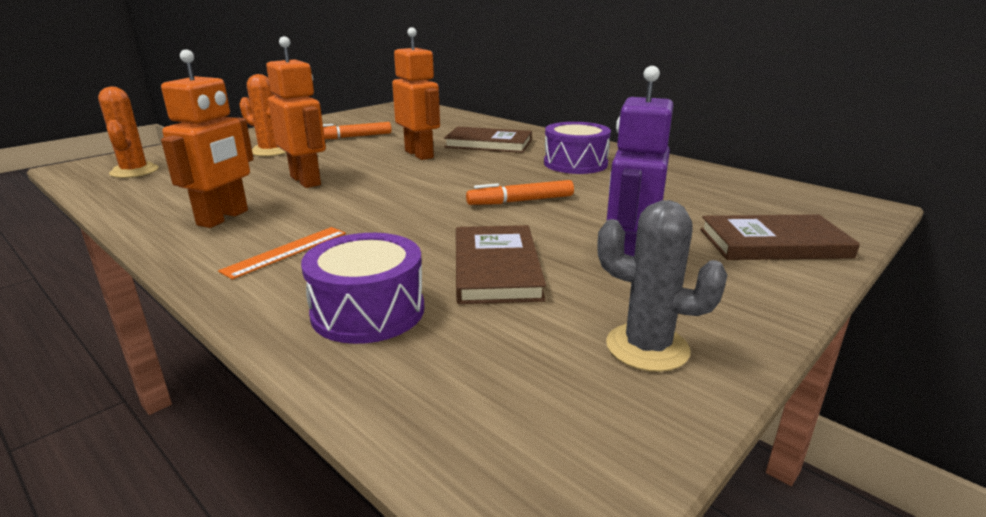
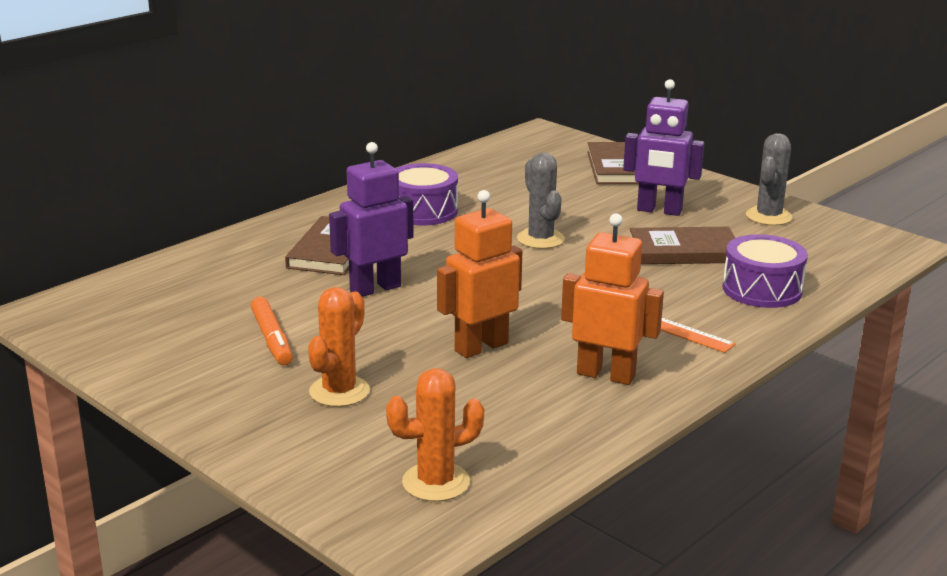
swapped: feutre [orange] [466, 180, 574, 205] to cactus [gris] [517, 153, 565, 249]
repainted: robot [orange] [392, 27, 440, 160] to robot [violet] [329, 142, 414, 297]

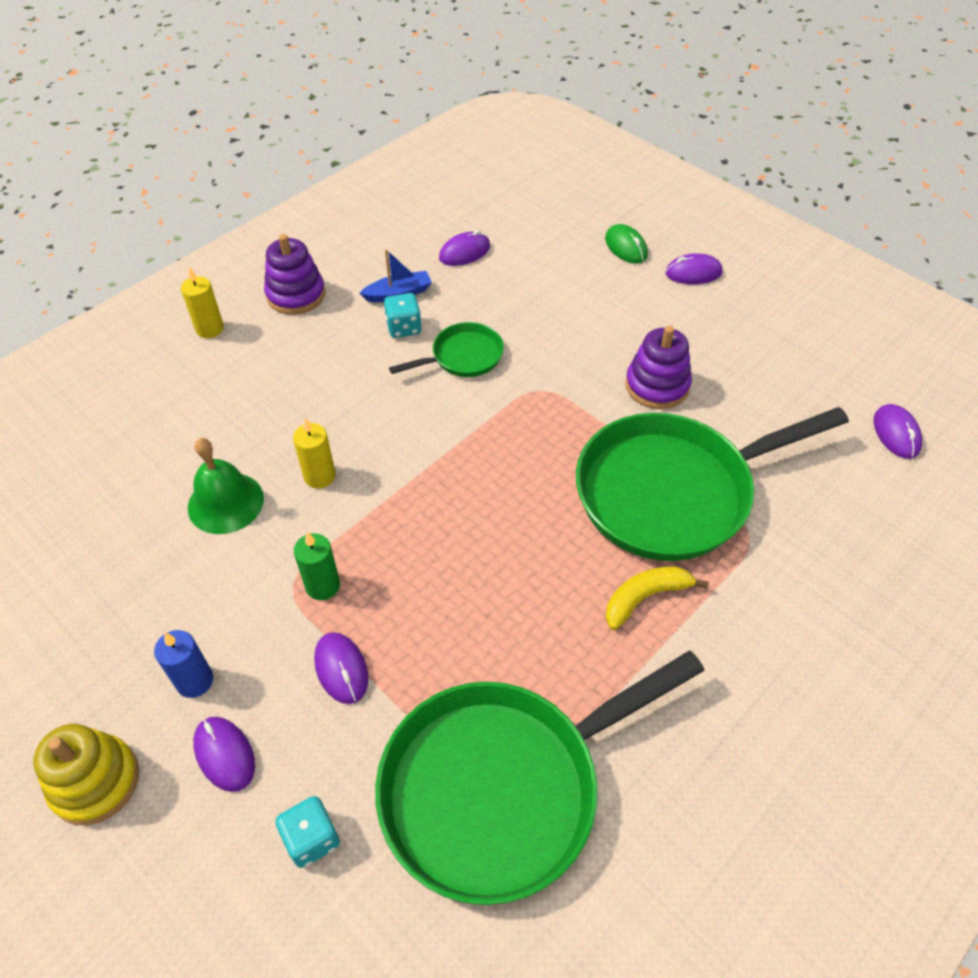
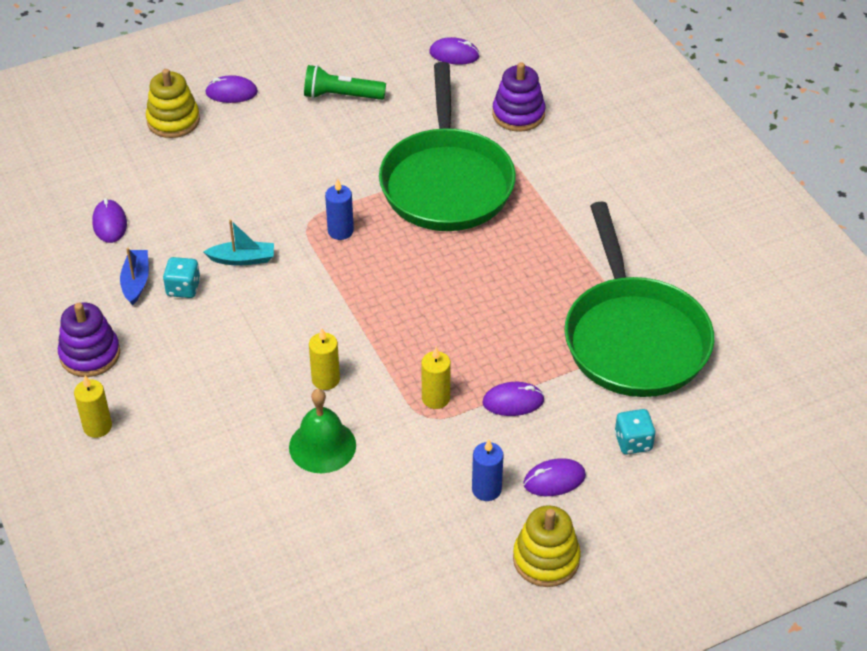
gone: banane [jaune] [606, 566, 709, 630]
new: lampe de poche [vert] [304, 65, 386, 100]; bougie [bleu] [325, 178, 354, 240]
shifted: jouet à empiler [violet] [625, 326, 692, 409] to [492, 62, 545, 132]
swapped: poêle [vert] [389, 322, 504, 377] to bateau [turquoise] [204, 220, 274, 266]; souris [vert] [605, 224, 648, 264] to jouet à empiler [jaune] [146, 69, 200, 138]
repainted: bougie [vert] [294, 532, 340, 600] to bougie [jaune] [421, 347, 451, 409]
rotated: souris [violet] [665, 253, 723, 284] = [205, 75, 258, 103] 75 degrees clockwise

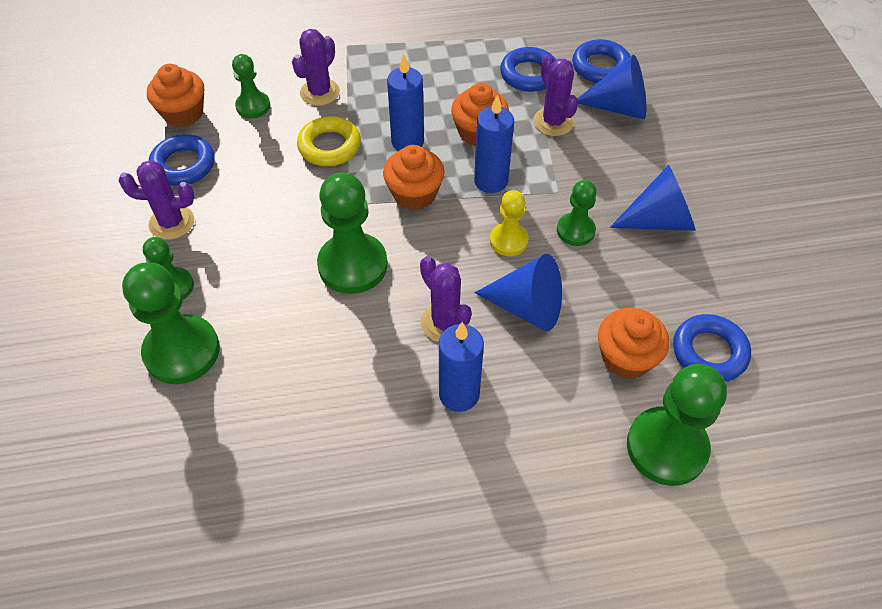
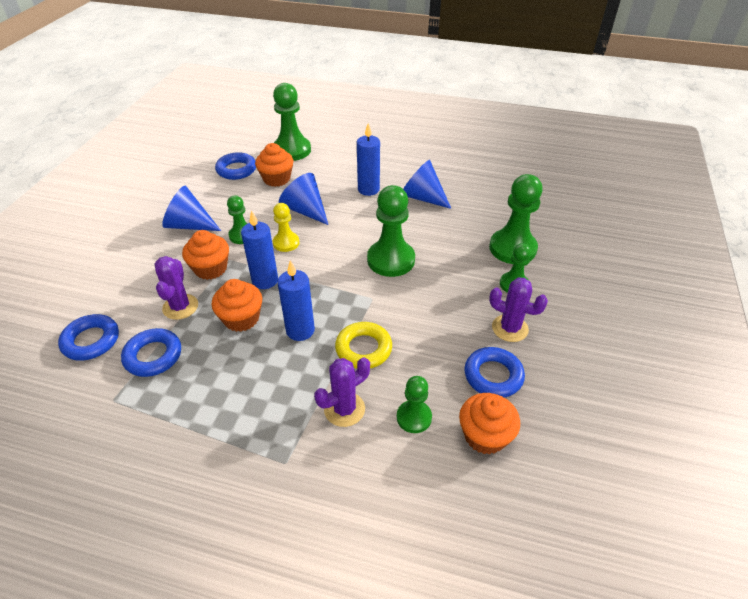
gone: cactus [violet] [420, 256, 472, 342]
shifted: muffin [orange] [383, 145, 445, 210] to [182, 230, 229, 280]; cône [bleu] [577, 55, 646, 119] to [403, 160, 451, 209]

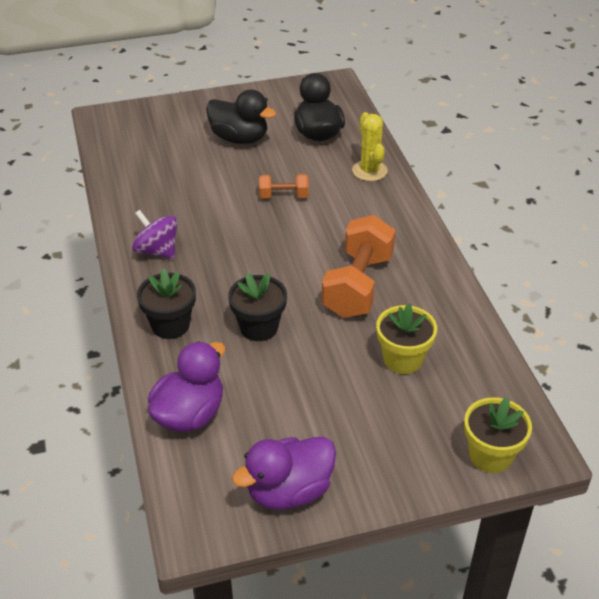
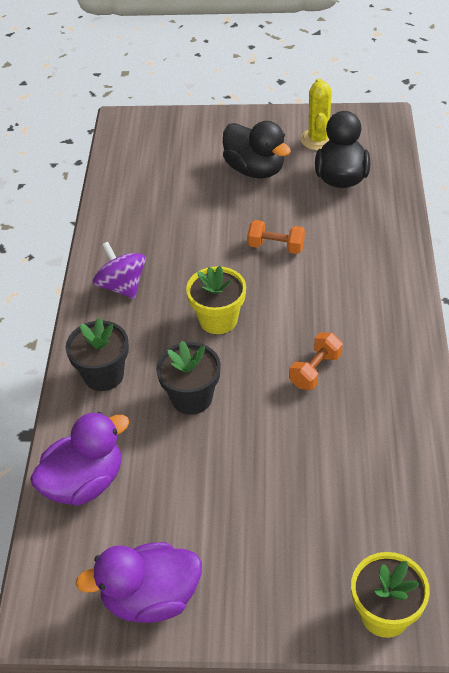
shifted: cactus [jaune] [352, 112, 388, 181] to [300, 78, 332, 150]; pot de fleurs [jaune] [376, 304, 437, 374] to [186, 266, 246, 334]
scaled: haltère [orange] [322, 215, 395, 318] = [289, 332, 343, 390] x0.51

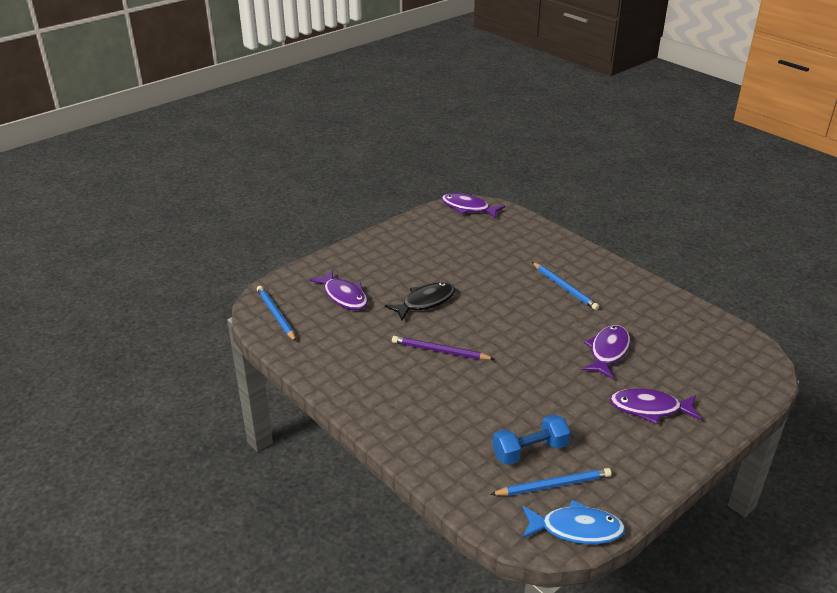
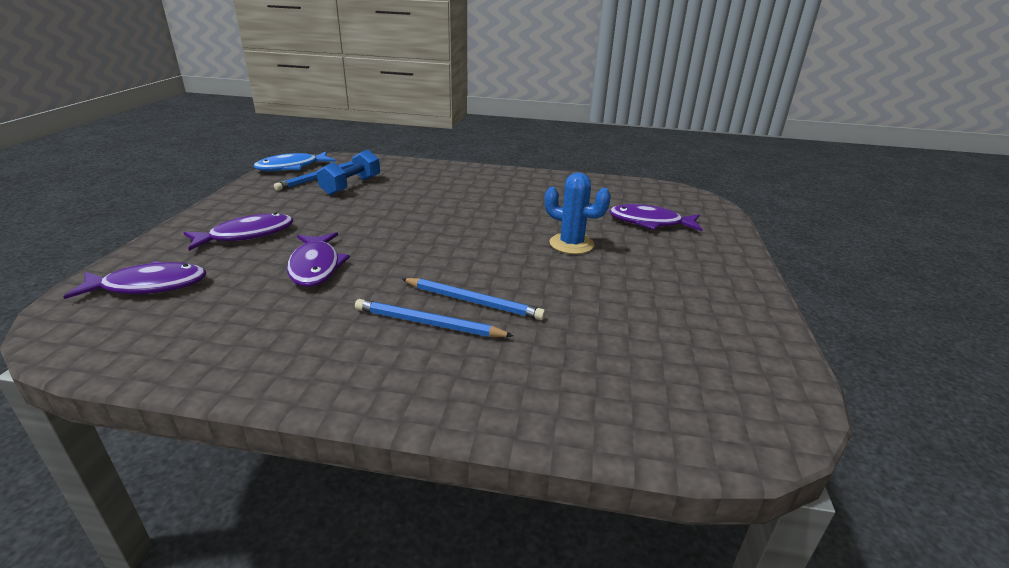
gone: crayon [violet] [392, 336, 494, 360]
shifted: crayon [bleu] [257, 286, 296, 341] to [402, 278, 546, 320]; poisson [violet] [442, 193, 505, 218] to [63, 261, 206, 299]
swapped: poisson [noir] [385, 282, 455, 320] to cactus [bleu] [545, 173, 611, 254]

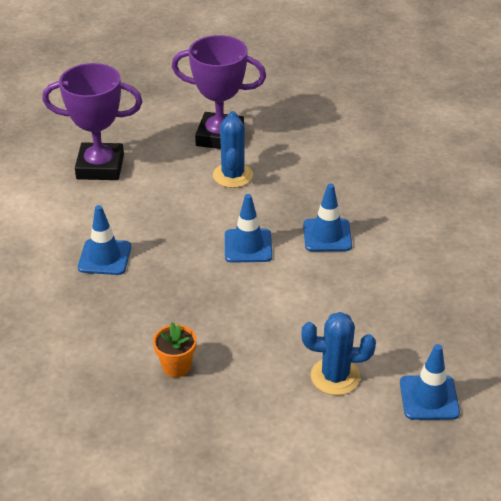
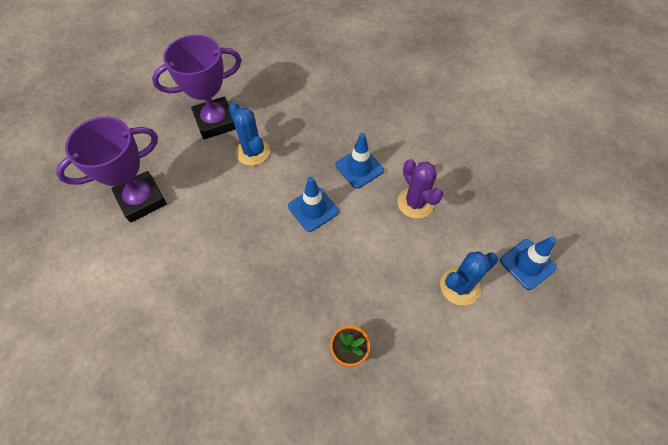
gone: cône de chantier [bleu] [78, 205, 131, 275]
new: cactus [violet] [397, 159, 443, 219]

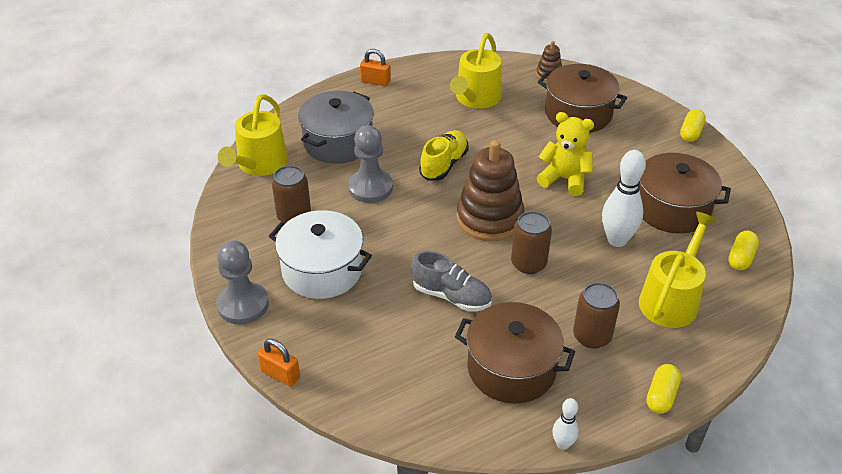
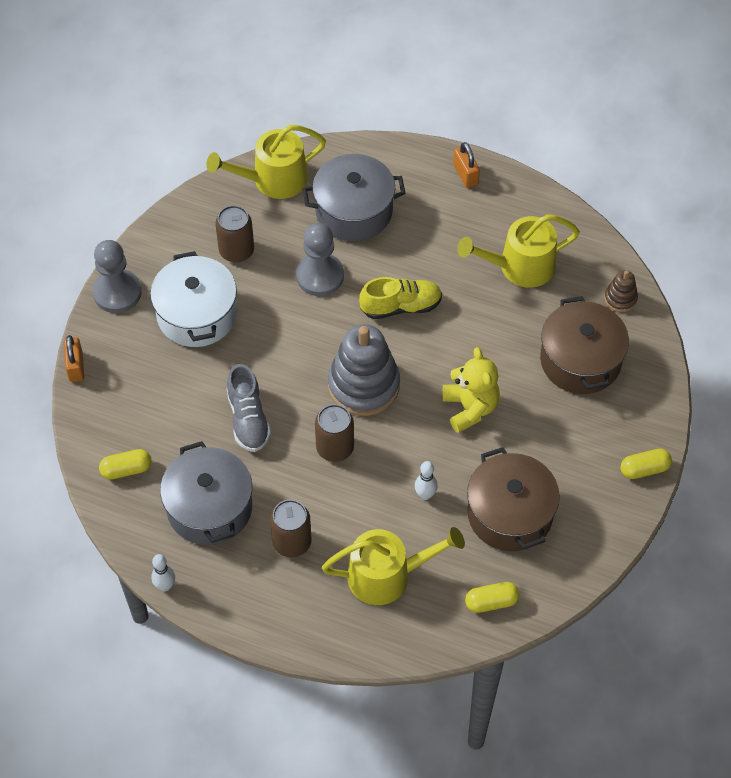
shifted: gélule [jaune] [646, 364, 681, 414] to [99, 449, 151, 479]
repainted: marmite [marron] [455, 302, 575, 404] to marmite [gris] [160, 441, 252, 545]; jouet à empiler [marron] [457, 140, 524, 241] to jouet à empiler [gris] [328, 325, 400, 416]
scaled: quille [blanc] [602, 150, 646, 247] = [415, 461, 438, 500] x0.53

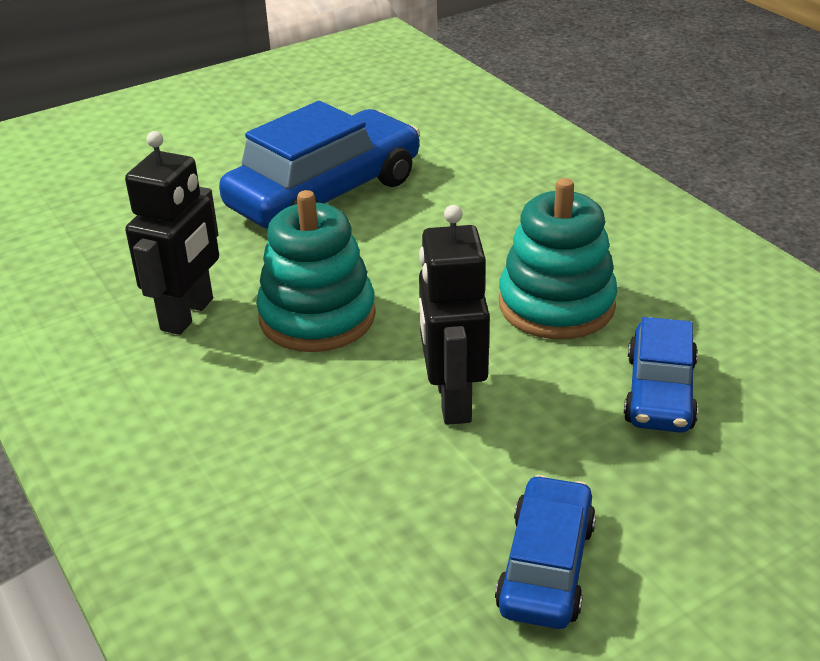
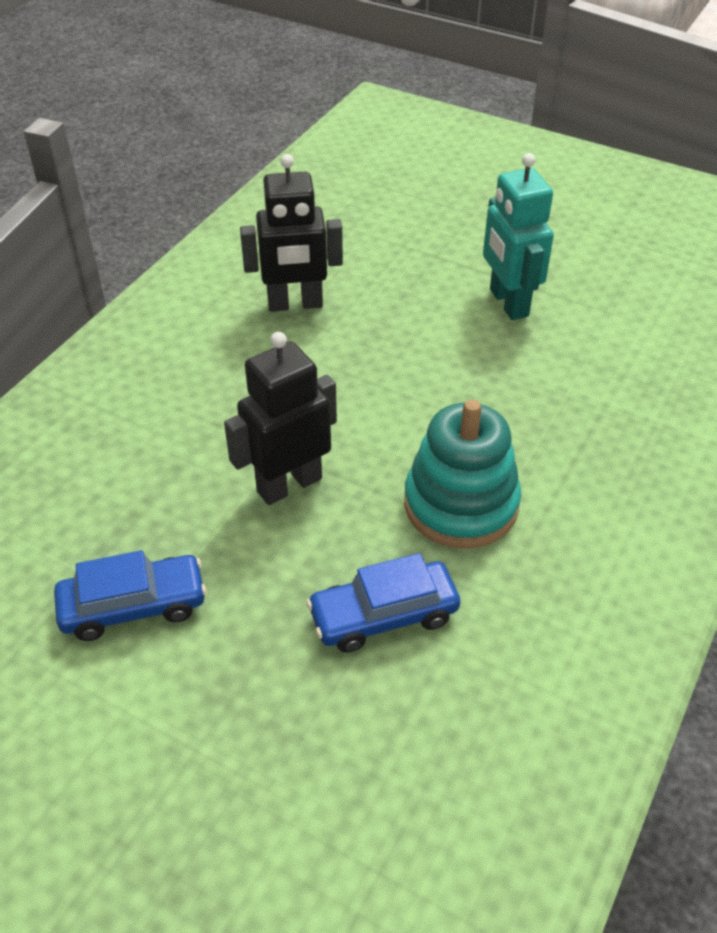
gone: jouet à empiler [turquoise] [256, 190, 376, 352]
swapped: voiture [bleu] [219, 101, 420, 229] to robot [turquoise] [483, 153, 554, 320]

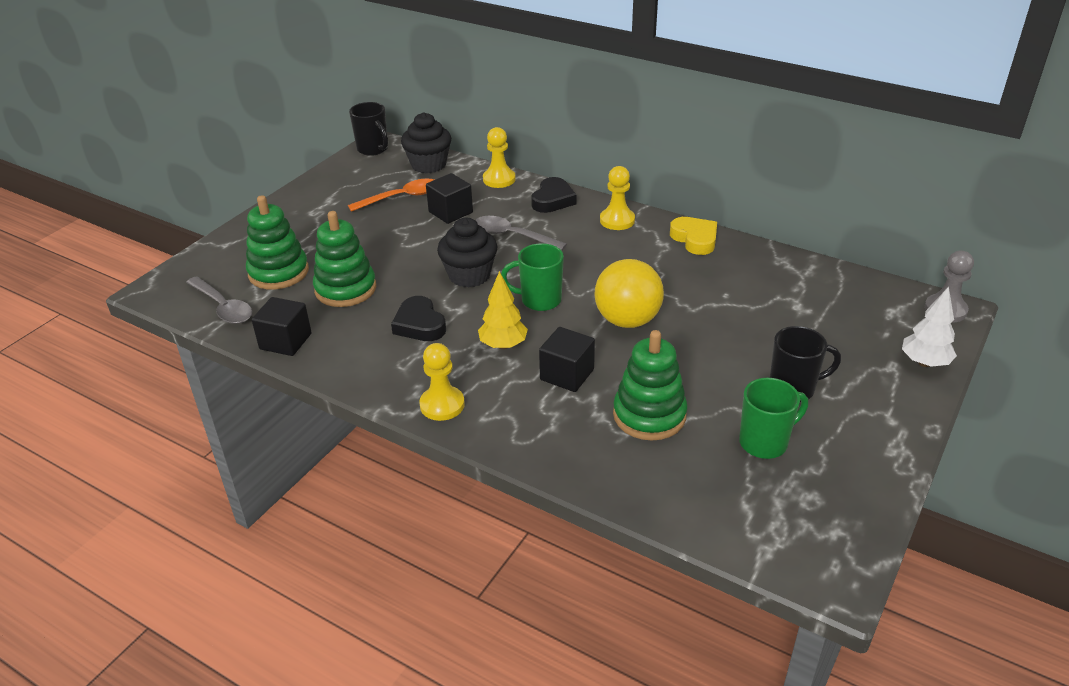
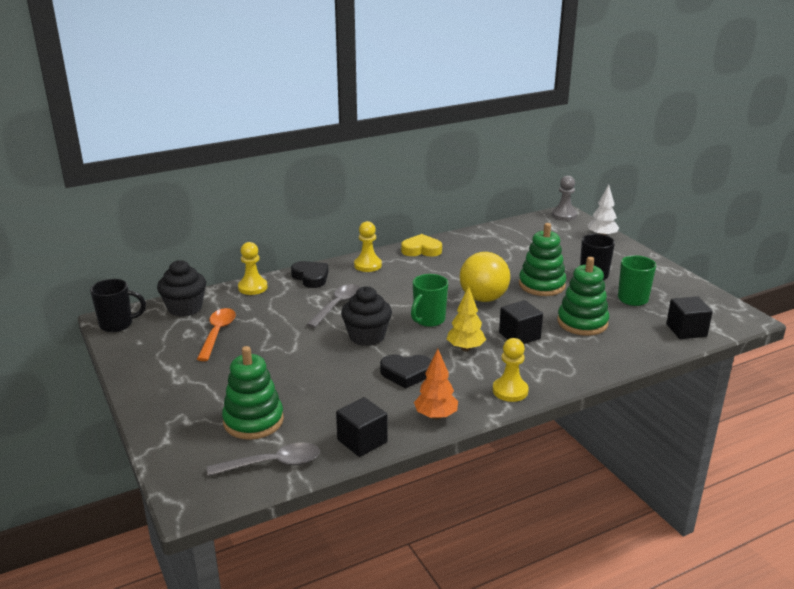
new: arbre [orange] [414, 349, 458, 420]
shifted: jouet à empiler [vert] [313, 211, 376, 307] to [519, 223, 566, 296]; cube [noir] [426, 173, 473, 224] to [666, 296, 713, 339]
rotated: cuillère [gris] [475, 216, 567, 251] = [306, 284, 360, 328] 150 degrees clockwise

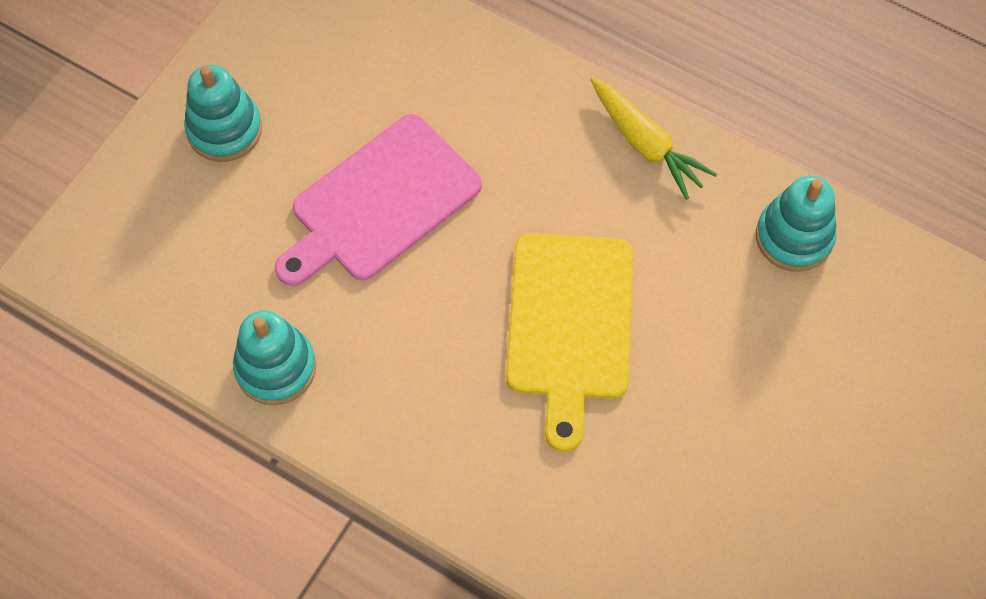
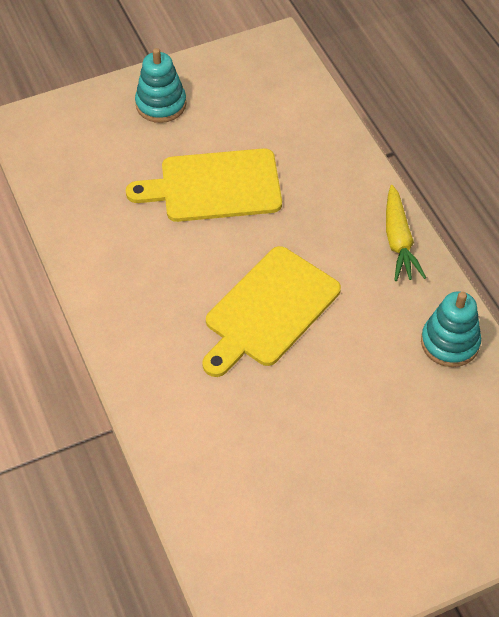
gone: jouet à empiler [turquoise] [233, 310, 316, 405]
repainted: planche à découper [rose] [275, 114, 482, 286] to planche à découper [jaune] [126, 148, 282, 222]

